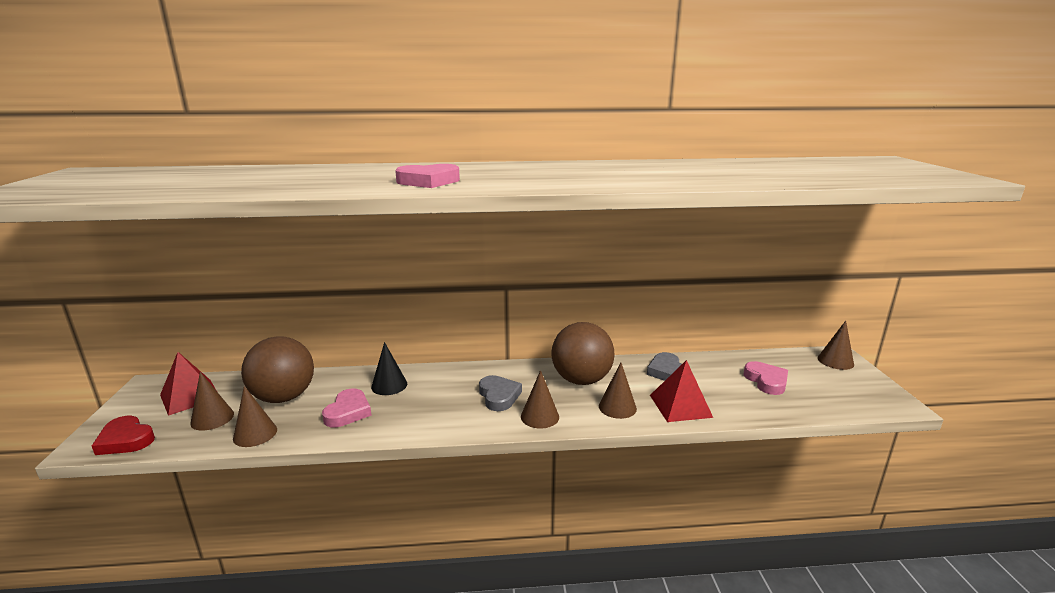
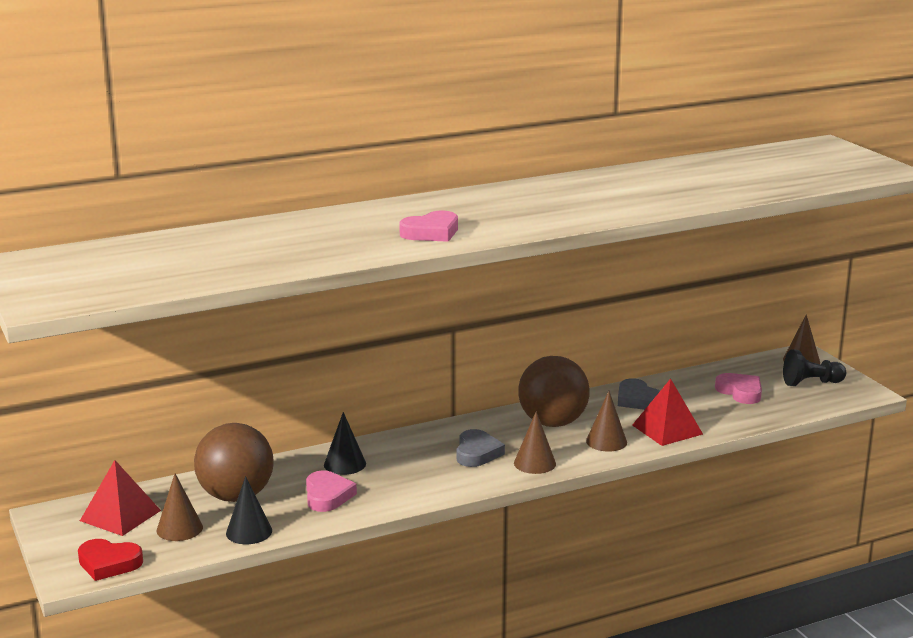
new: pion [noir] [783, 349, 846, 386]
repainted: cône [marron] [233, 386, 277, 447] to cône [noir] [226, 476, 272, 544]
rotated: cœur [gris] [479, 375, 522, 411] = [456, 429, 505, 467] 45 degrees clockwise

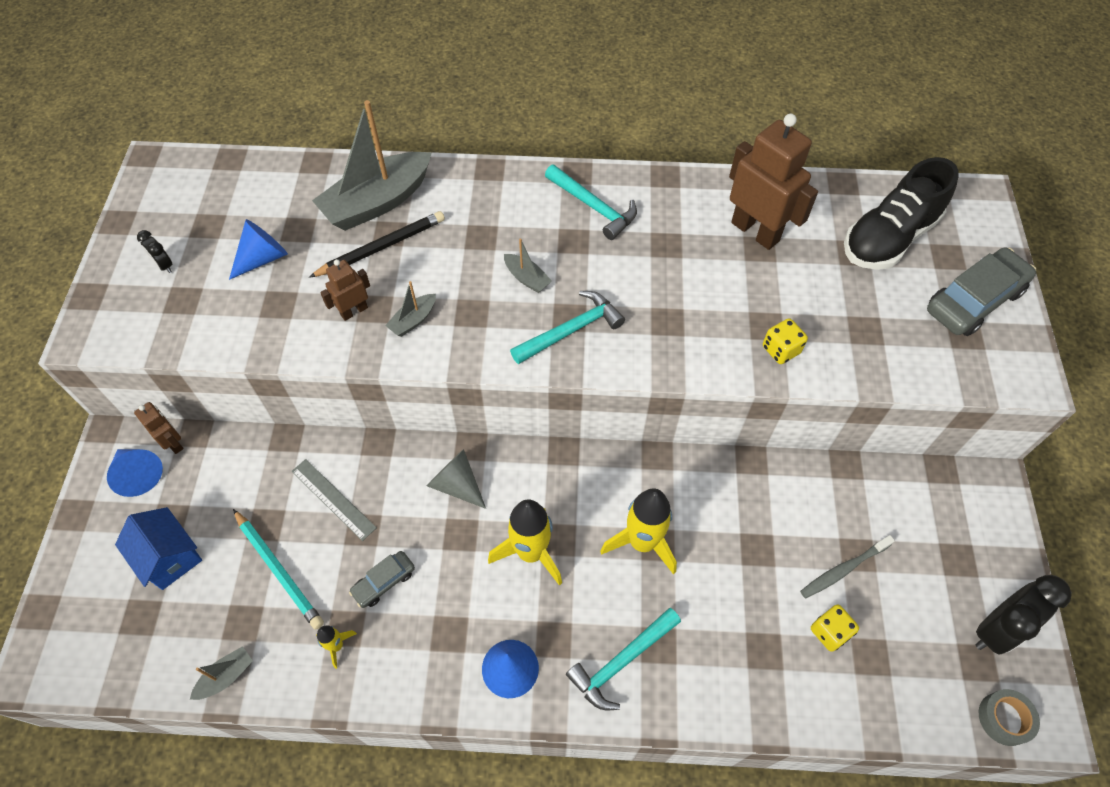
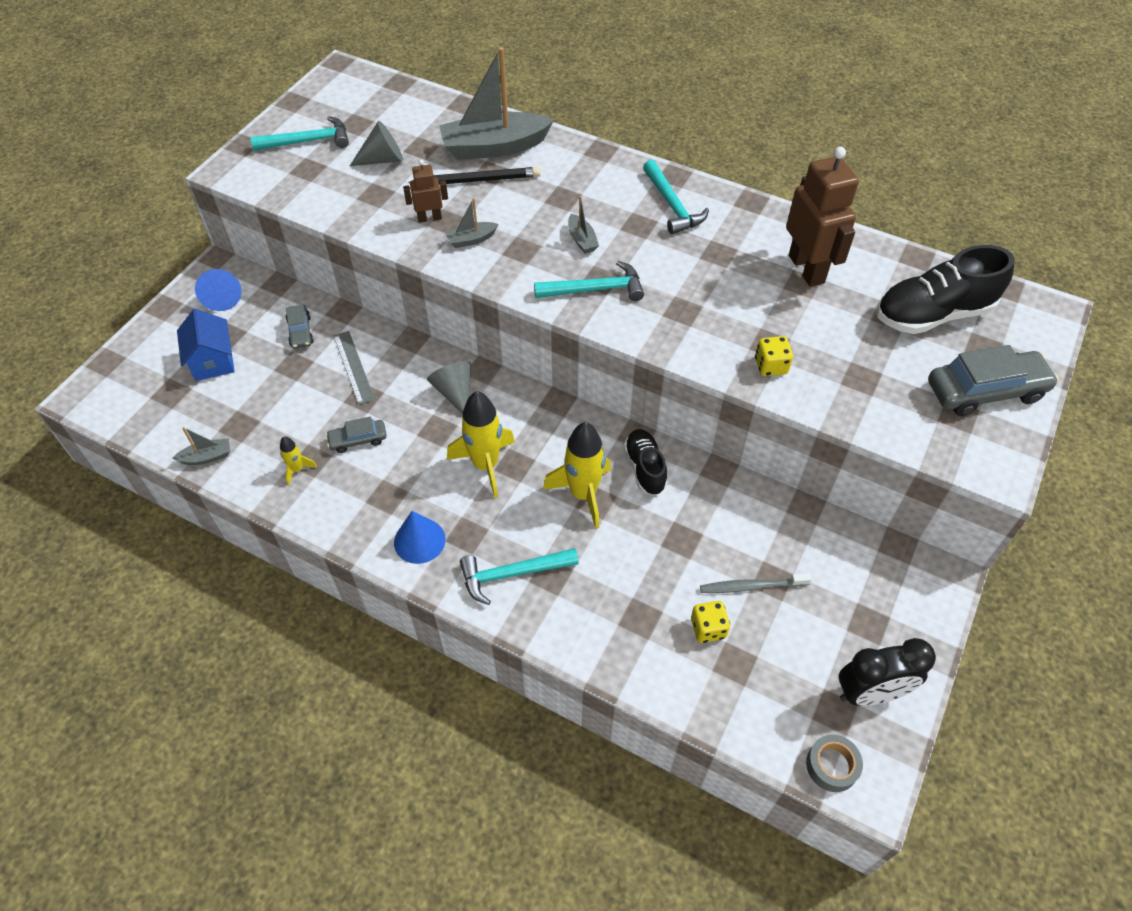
gone: robot [marron] [134, 402, 184, 454]; crayon [turquoise] [233, 509, 324, 630]
new: voiture [gris] [286, 305, 314, 349]; chaussure [noir] [624, 429, 667, 495]
swapped: réveil [noir] [137, 230, 172, 273] to marteau [turquoise] [251, 116, 349, 151]
repainted: cône [bleu] [229, 219, 288, 280] to cône [gris] [350, 121, 403, 166]

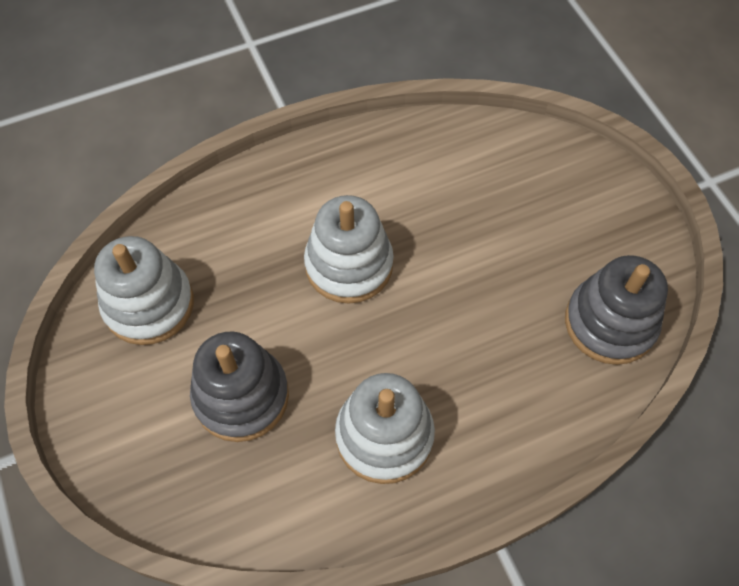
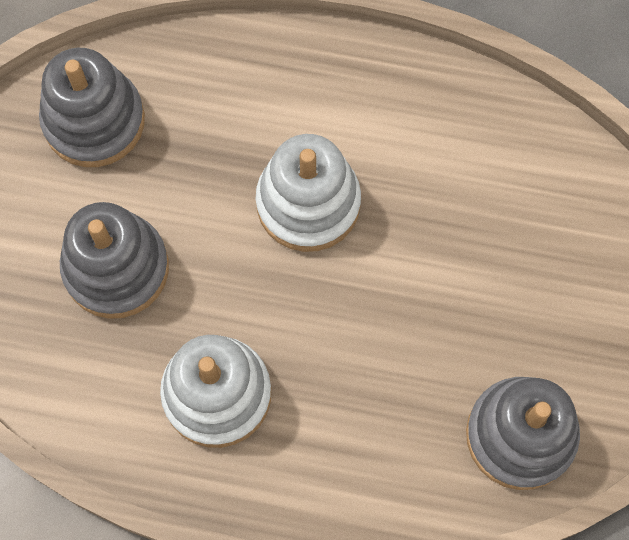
repainted: jouet à empiler [blanc] [94, 236, 194, 345] to jouet à empiler [gris] [39, 48, 145, 167]

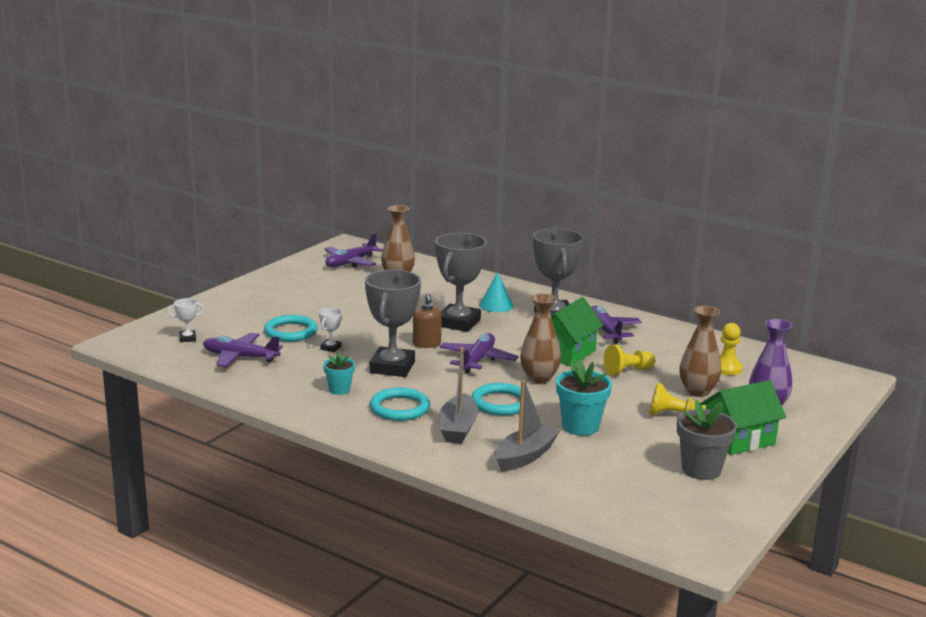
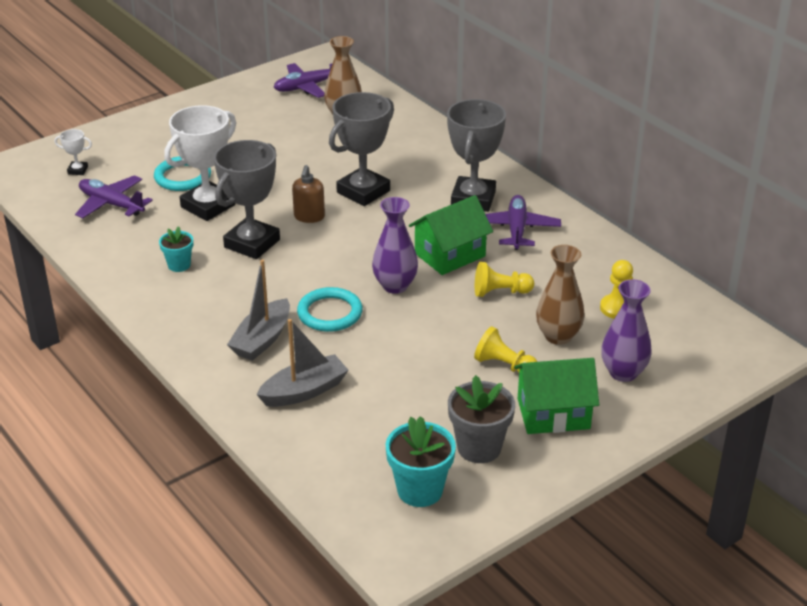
gone: anneau [turquoise] [370, 388, 430, 421]; avion [violet] [440, 333, 519, 373]; cône [turquoise] [479, 272, 513, 312]
shifted: pot de fleurs [turquoise] [556, 359, 612, 436] to [386, 416, 456, 507]
repainted: vase [marron] [520, 294, 561, 384] to vase [violet] [372, 197, 418, 294]
scaled: trophée [blanc] [319, 307, 342, 352] = [164, 105, 236, 221] x2.32

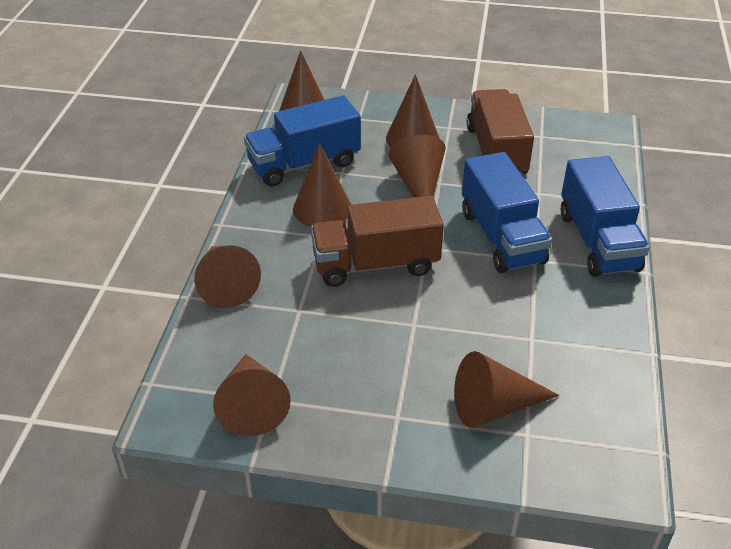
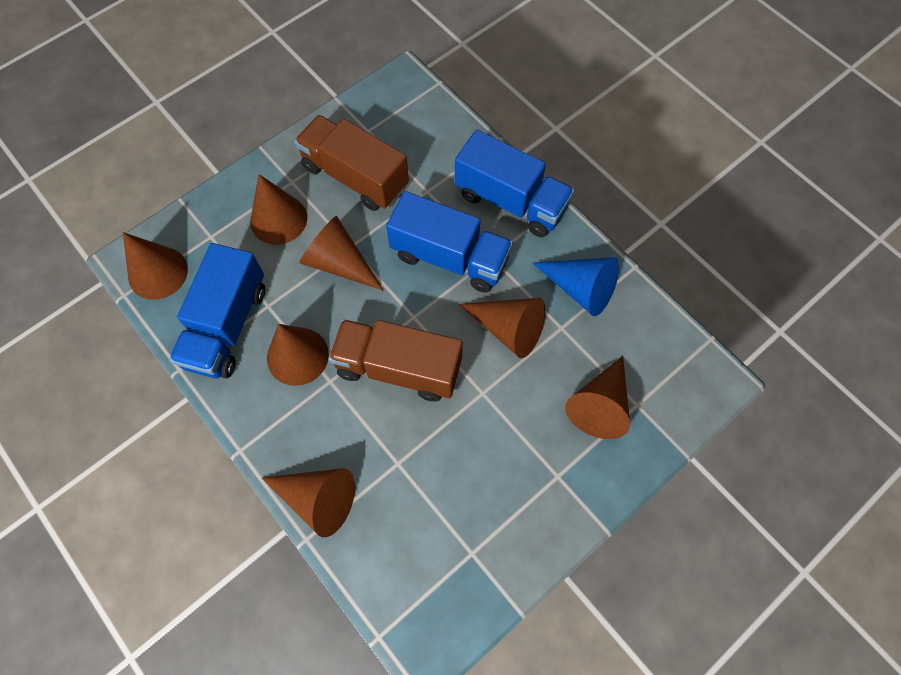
new: cône [bleu] [533, 257, 619, 316]
shifted: cône [marron] [213, 354, 291, 436] to [459, 298, 545, 358]
rotated: camion [marron] [311, 196, 444, 287] = [328, 319, 463, 401] 75 degrees clockwise

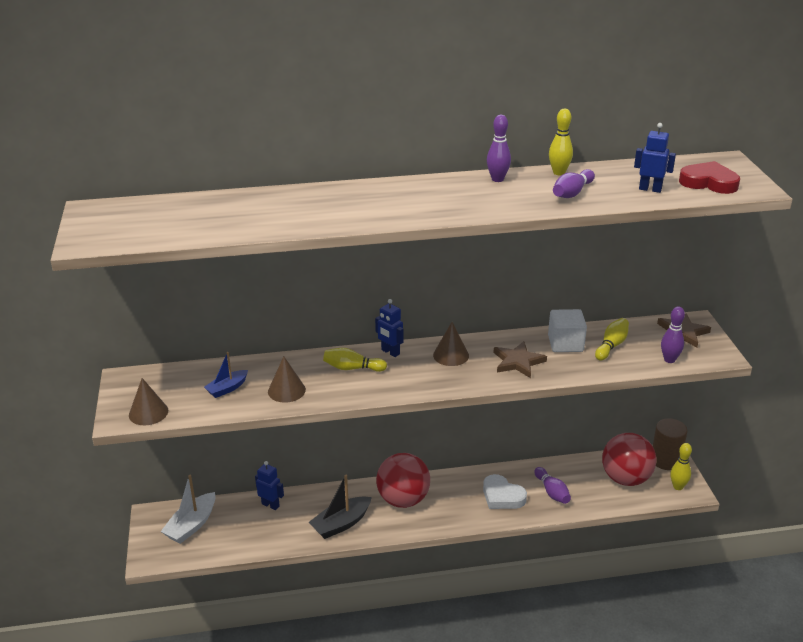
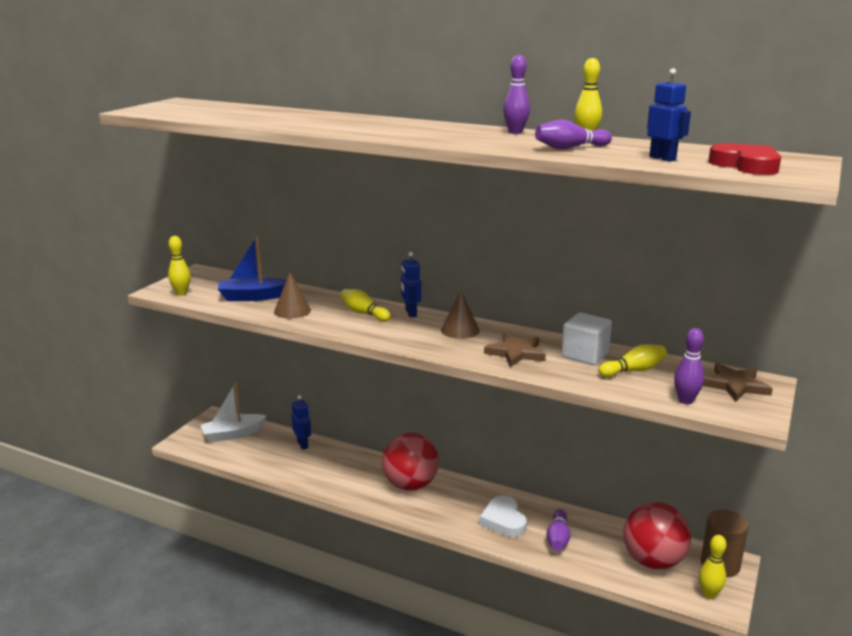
gone: bateau [noir] [309, 475, 372, 539]
swapped: cône [marron] [129, 378, 168, 425] to quille [jaune] [168, 236, 191, 296]
scaled: bateau [bleu] [204, 352, 248, 398] = [218, 236, 286, 301] x1.60

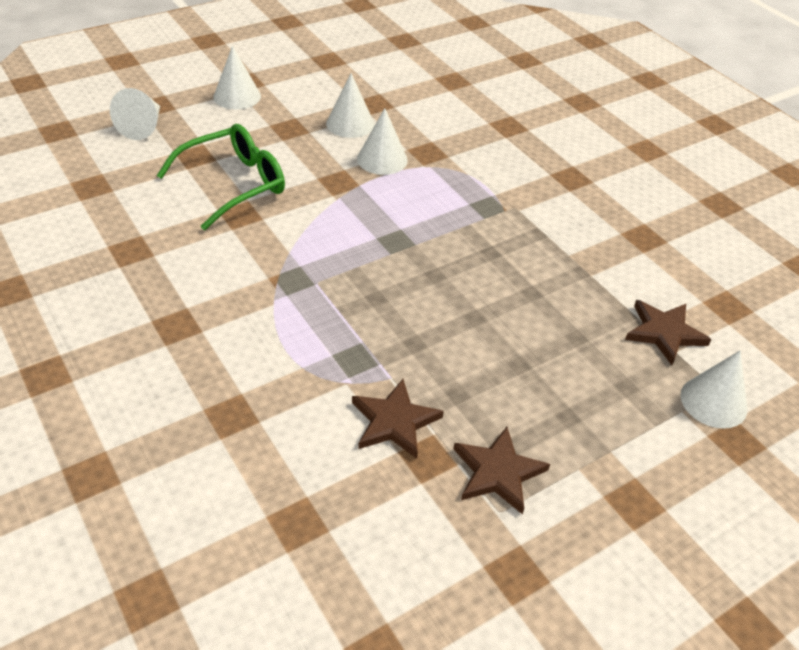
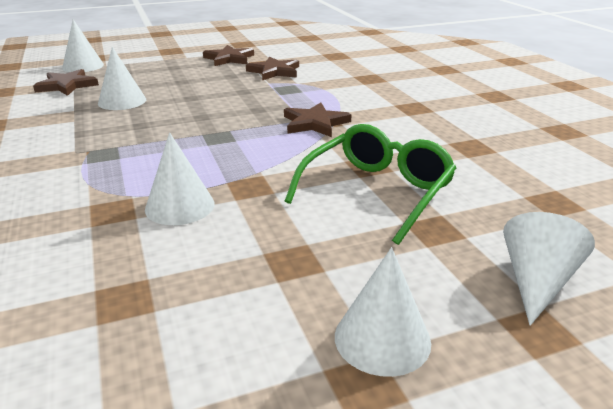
new: étoile [marron] [284, 102, 352, 137]
shifted: cône [blanc] [326, 73, 374, 138] to [98, 47, 146, 110]
rotated: lunettes [vert] [156, 124, 285, 230] = [284, 124, 456, 245] 150 degrees clockwise

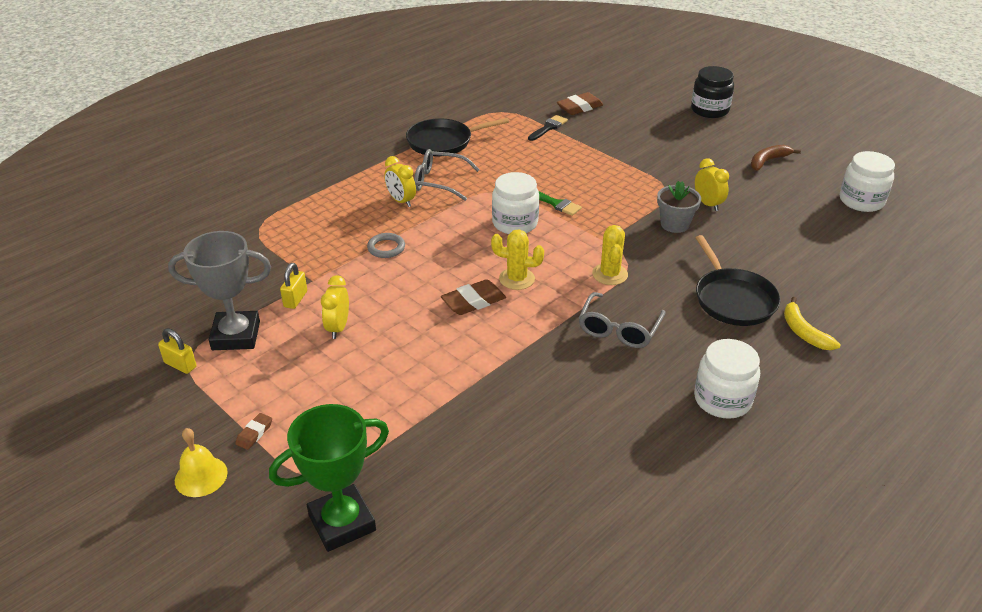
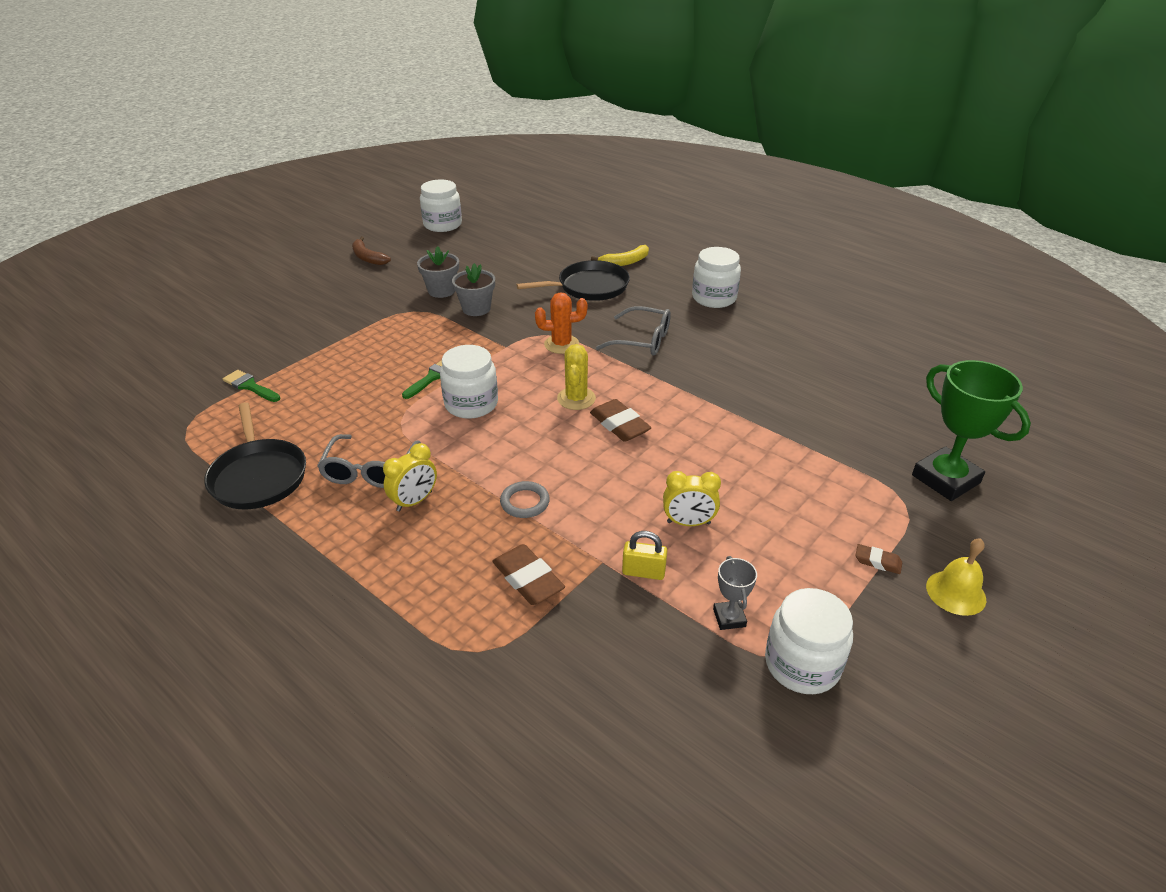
gone: bocal [noir] [691, 66, 734, 118]
shifted: gomme [marron] [557, 92, 603, 115] to [492, 544, 565, 605]
swapped: cadenas [jaune] [158, 328, 197, 374] to bocal [blanc] [765, 588, 853, 694]; réveil [jaune] [695, 158, 729, 211] to pot de fleurs [gris] [417, 246, 459, 298]
repainted: pinceau [noir] [528, 115, 568, 141] to pinceau [vert] [223, 370, 280, 402]; cactus [jaune] [592, 225, 628, 285] to cactus [orange] [535, 292, 587, 354]
scaled: trophée [gris] [168, 231, 271, 350] = [713, 556, 757, 630] x0.47

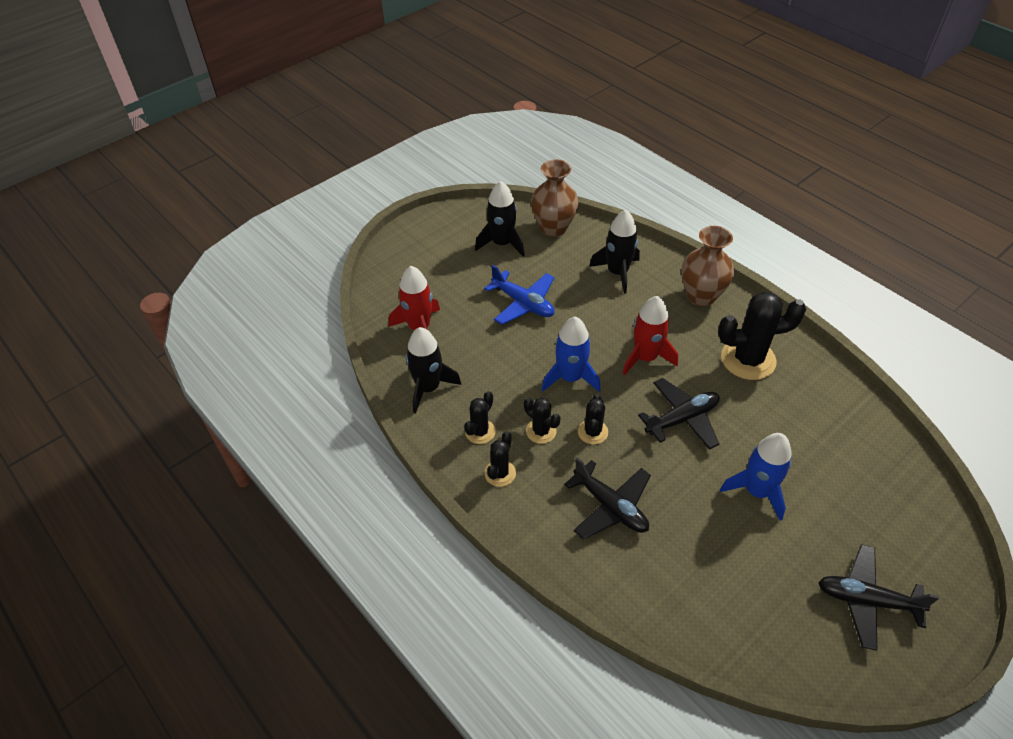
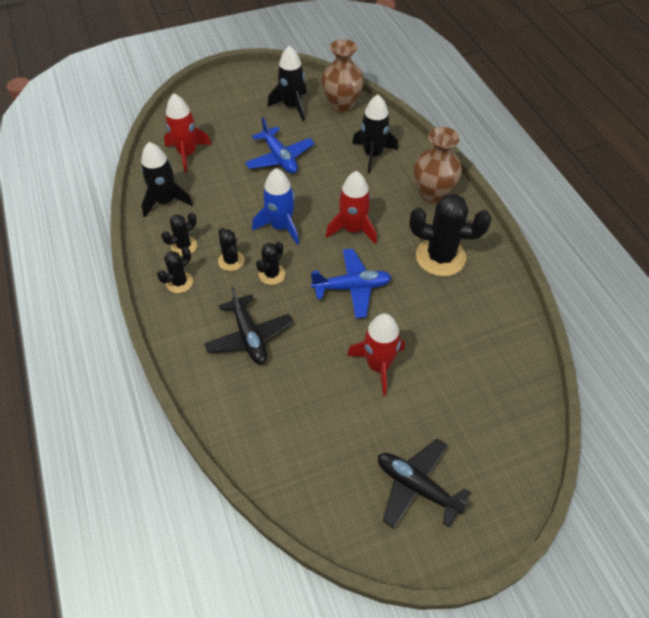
repainted: avion [noir] [638, 378, 720, 450] to avion [bleu] [311, 249, 392, 318]; fusée [bleu] [720, 433, 792, 521] to fusée [rouge] [347, 313, 405, 396]

